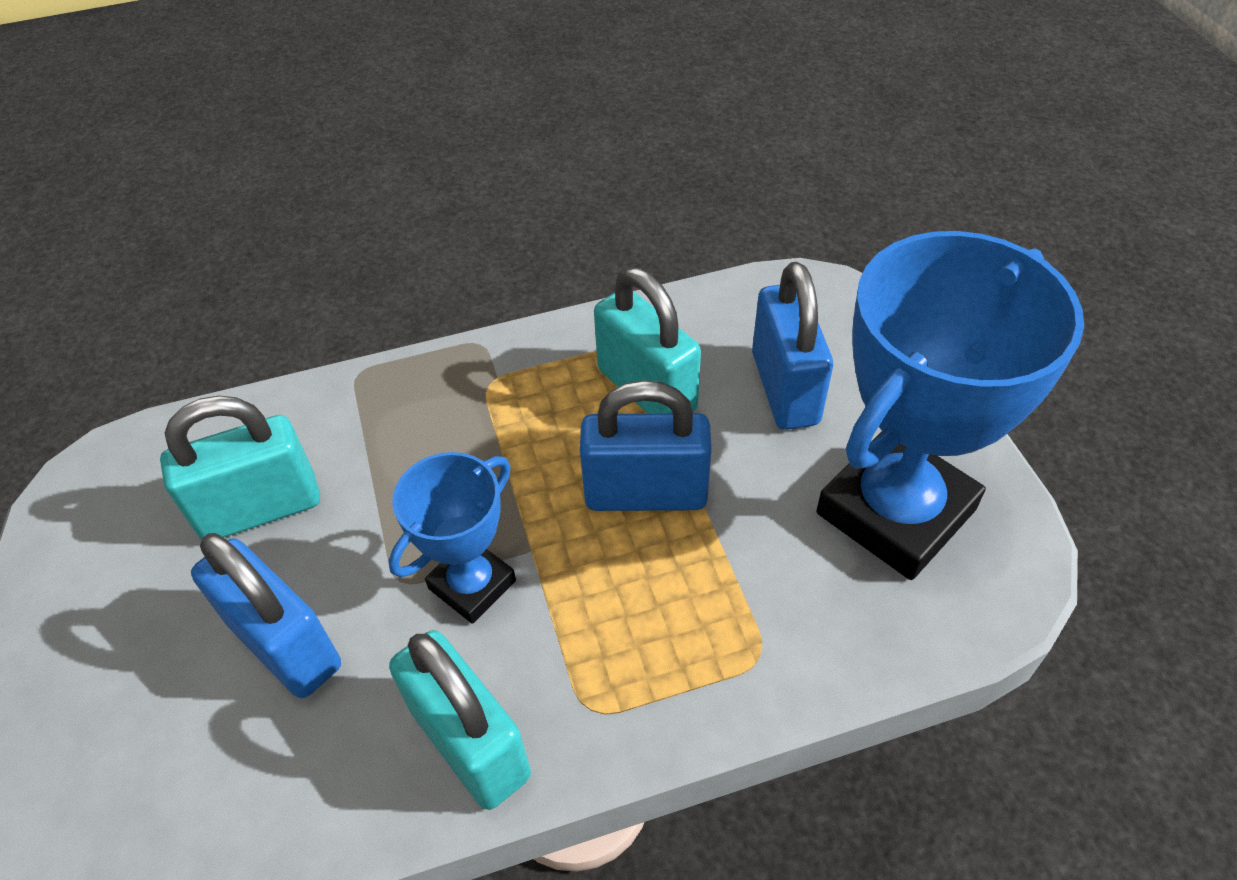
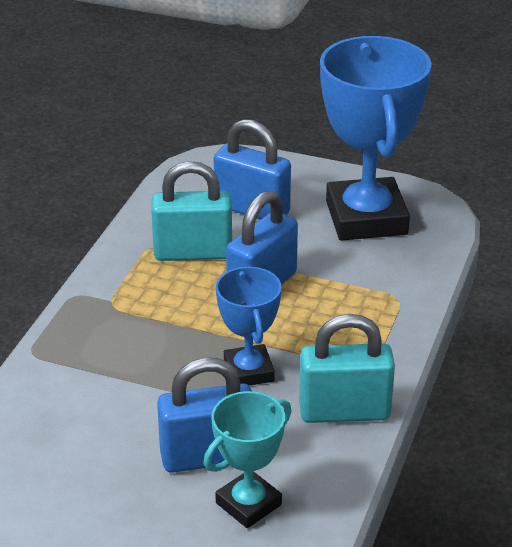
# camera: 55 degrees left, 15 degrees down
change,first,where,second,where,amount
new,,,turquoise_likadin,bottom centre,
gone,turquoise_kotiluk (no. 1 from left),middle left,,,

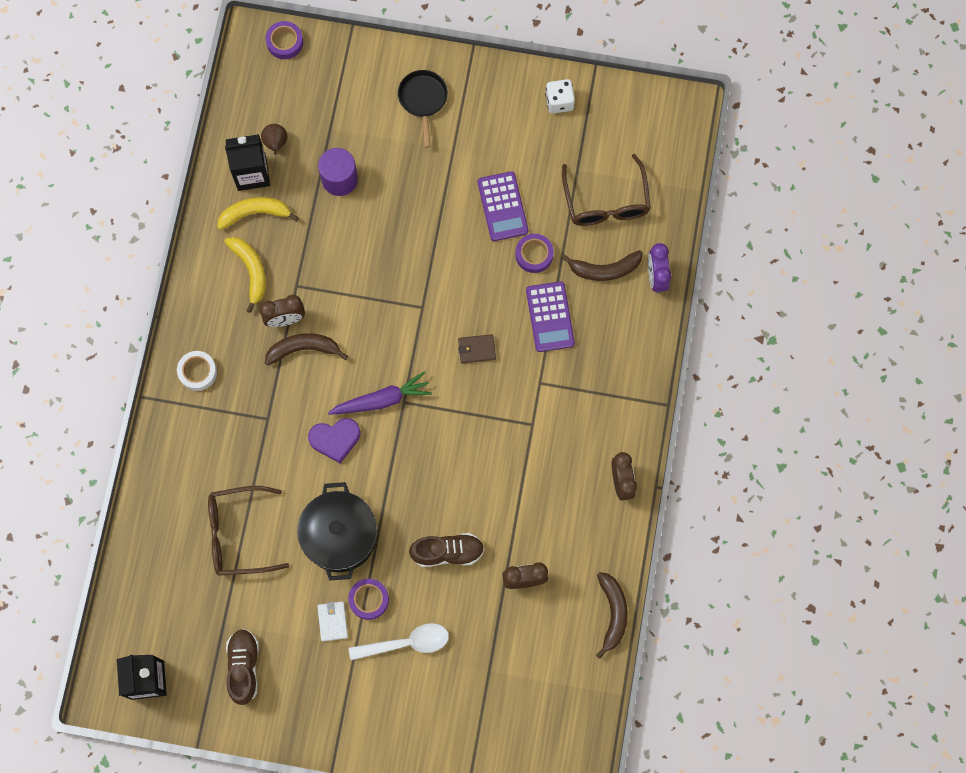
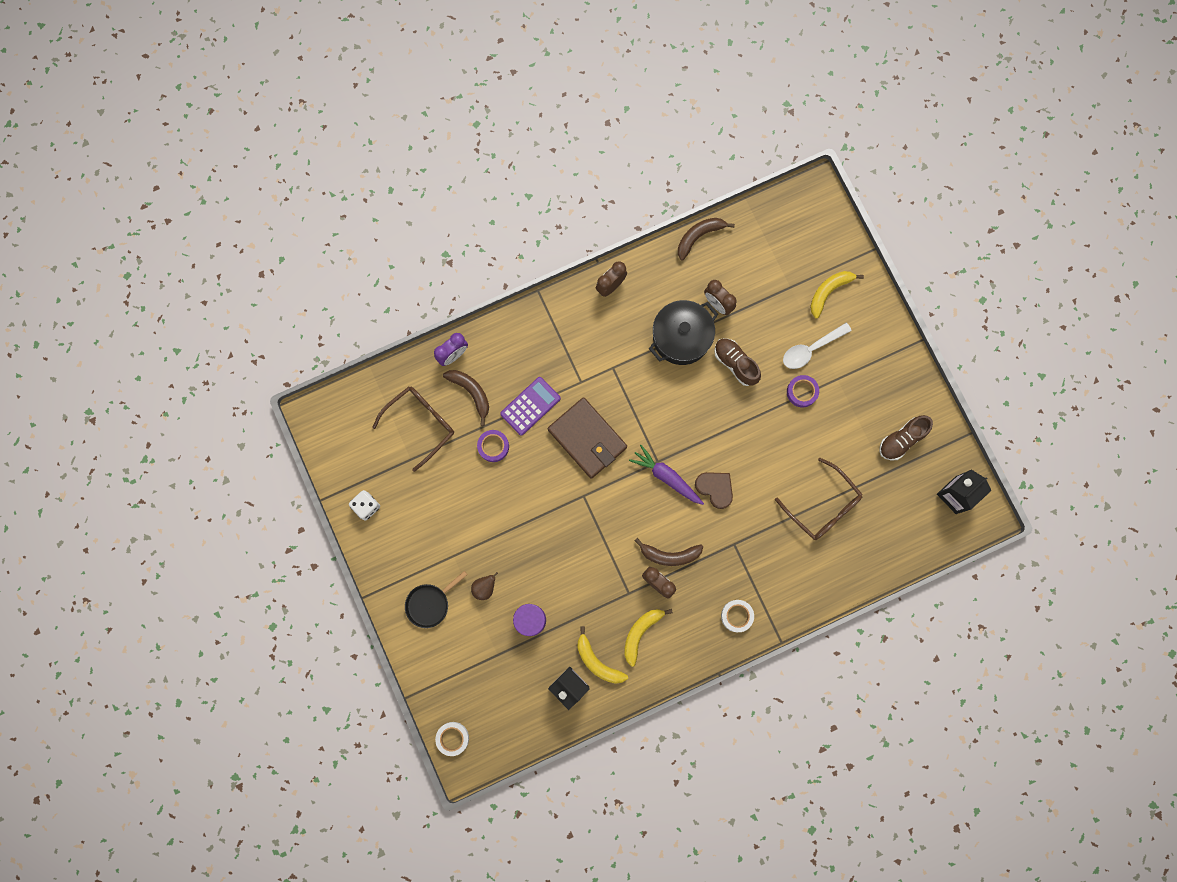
# camera: 125 degrees left, 5 degrees up
change,first,where,second,where,amount
repainted,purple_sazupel (no. 1 from left),top left,white_sazupel (no. 1 from left),bottom centre,
shifted,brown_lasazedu,top left,,centre,
scaled,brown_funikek,centre,,centre,x2.32
rotated,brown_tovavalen (no. 1 from left in the first image),middle left,brown_tovavalen (no. 2 from left),centre,45 degrees counterclockwise
shifted,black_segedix,bottom centre,,centre,
repainted,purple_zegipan,centre,brown_zegipan,centre,
rotated,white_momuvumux,bottom centre,,middle right,75 degrees counterclockwise
new,,,yellow_tovavalen (no. 3 from left),middle right,
gone,white_funikek,bottom centre,,,
gone,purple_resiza (no. 1 from left),top centre,,,

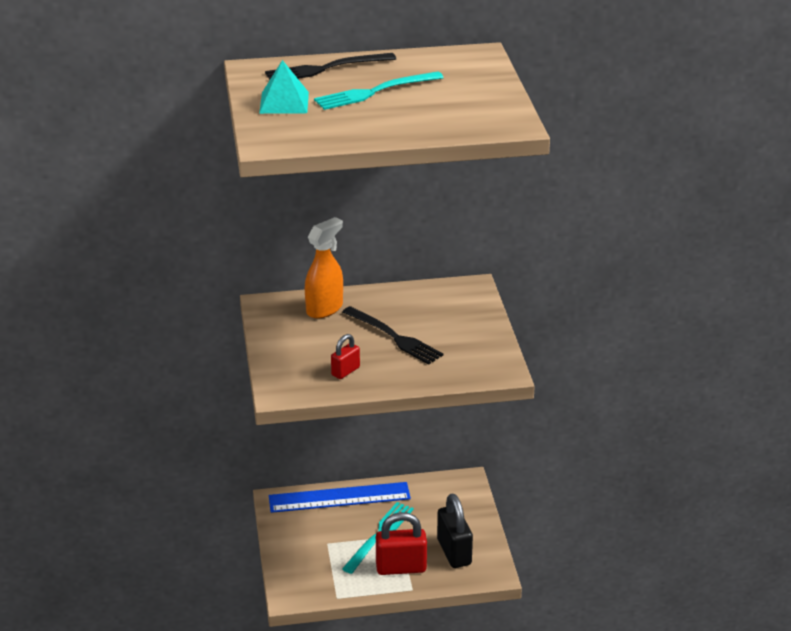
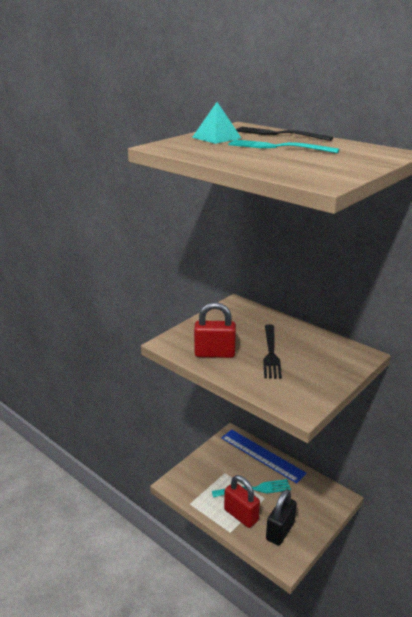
# camera: 50 degrees right, 5 degrees down
change,first,where,second,where,amount
scaled,red_kotiluk (no. 1 from left),centre,,centre,x1.81
gone,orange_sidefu,centre,,,

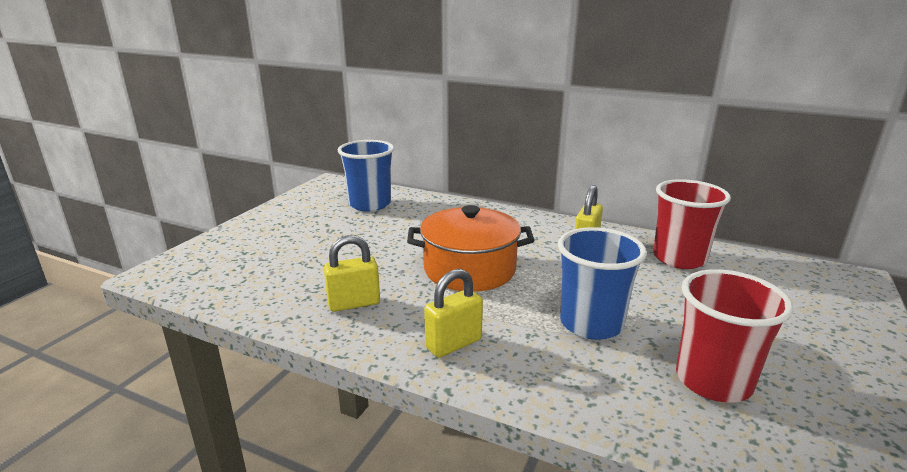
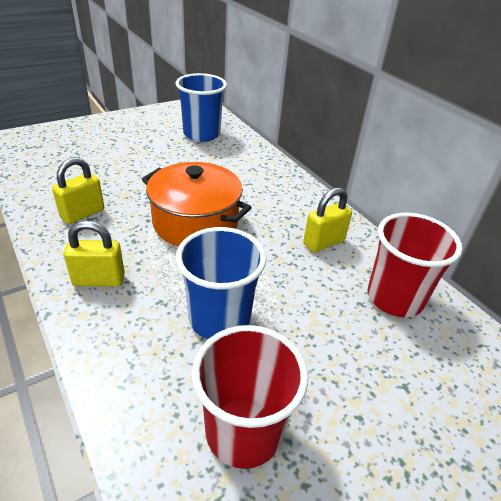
# camera: 30 degrees right, 15 degrees up
change,first,where,second,where,amount
rotated,yellow_kotiluk (no. 1 from left),centre,,middle left,60 degrees counterclockwise

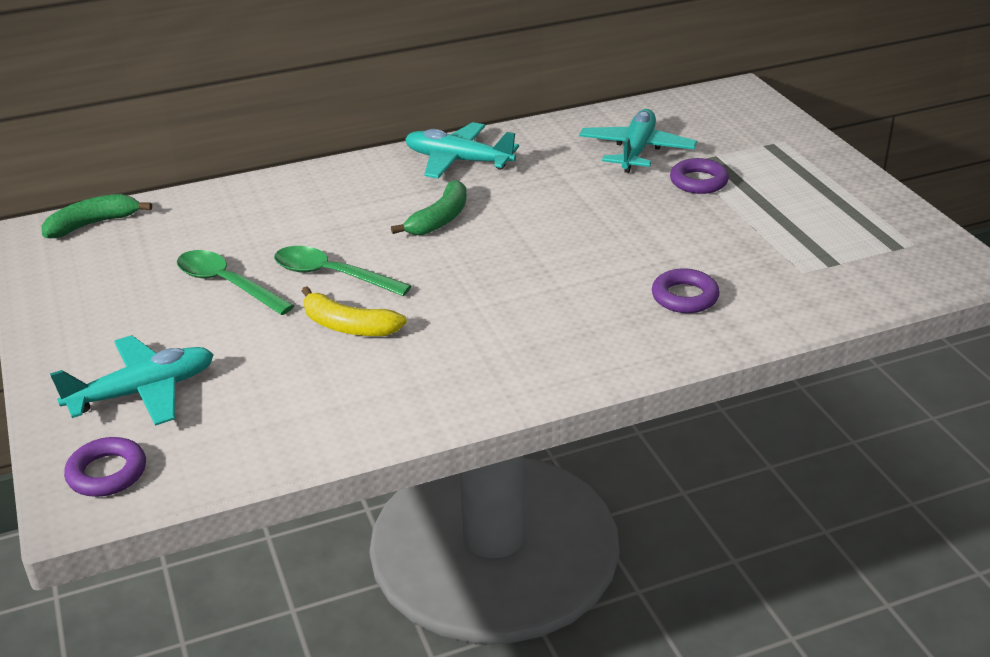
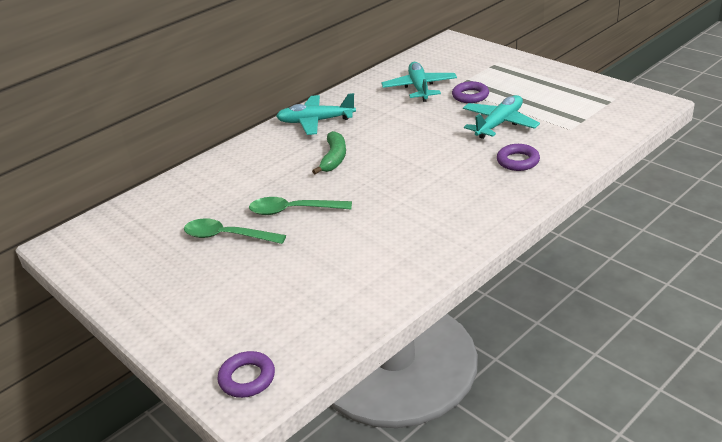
# camera: 20 degrees left, 0 degrees up
change,first,where,second,where,amount
shifted,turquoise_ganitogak (no. 1 from left in the first image),middle left,turquoise_ganitogak (no. 3 from left),top right,
gone,green_tovavalen (no. 1 from left),top left,,,
gone,yellow_tovavalen,centre,,,

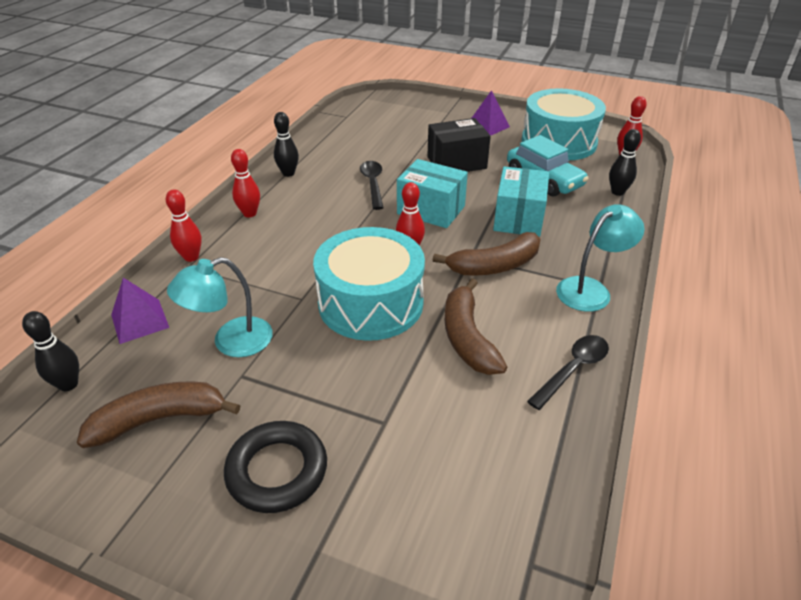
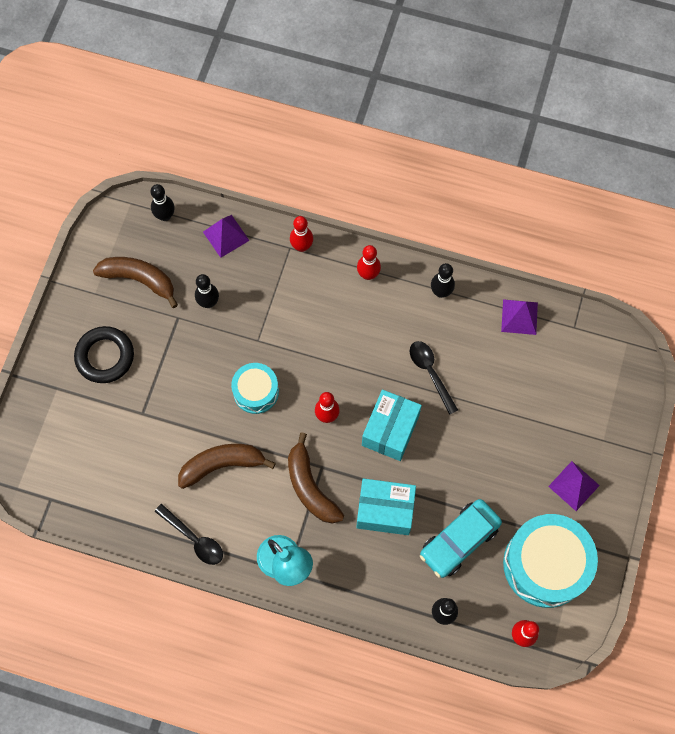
# camera: 85 degrees right, 30 degrees up
change,first,where,second,where,amount
rotated,brown_tovavalen (no. 1 from left),bottom left,,middle left,45 degrees counterclockwise
swapped,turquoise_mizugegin (no. 1 from left),middle left,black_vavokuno (no. 2 from left),middle left,
scaled,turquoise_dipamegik (no. 1 from left),centre,,centre,x0.56
rotated,black_momuvumux (no. 1 from left in the first image),top centre,black_momuvumux (no. 2 from left),centre,105 degrees counterclockwise
new,,,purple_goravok (no. 2 from left),middle right,
gone,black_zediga,top centre,,,

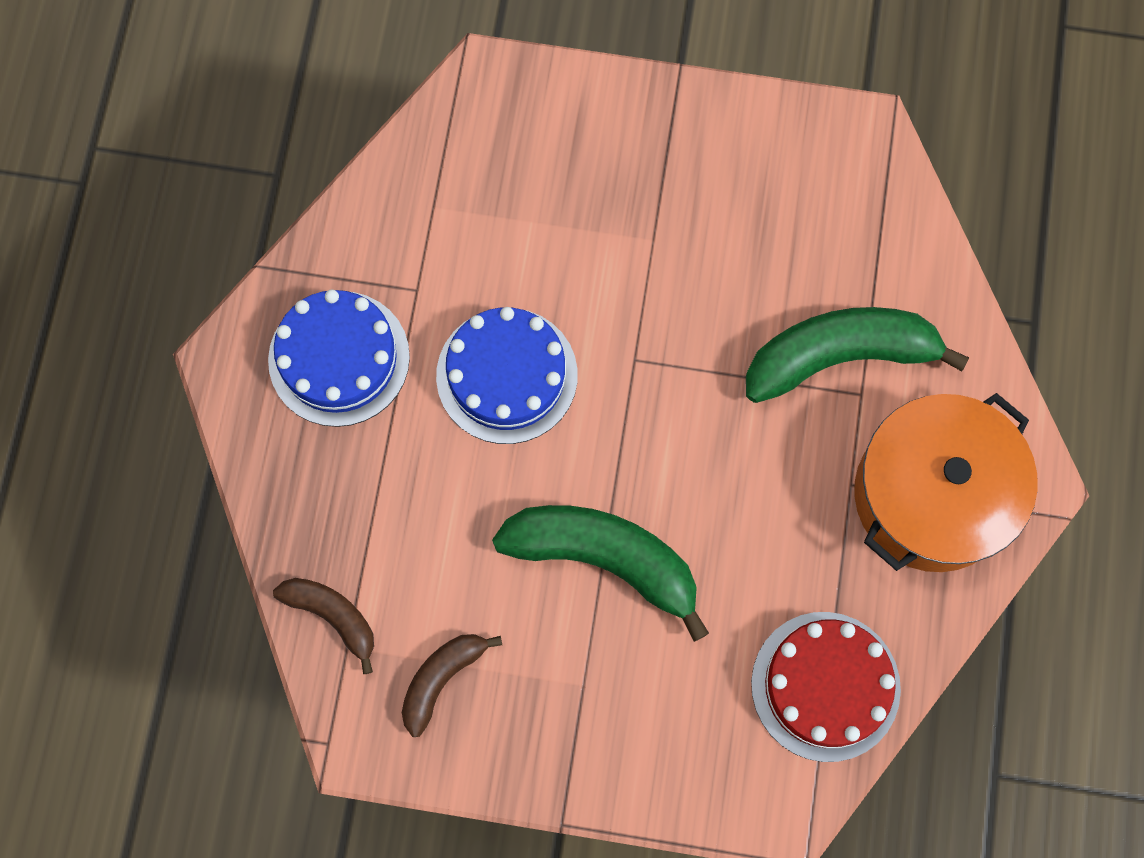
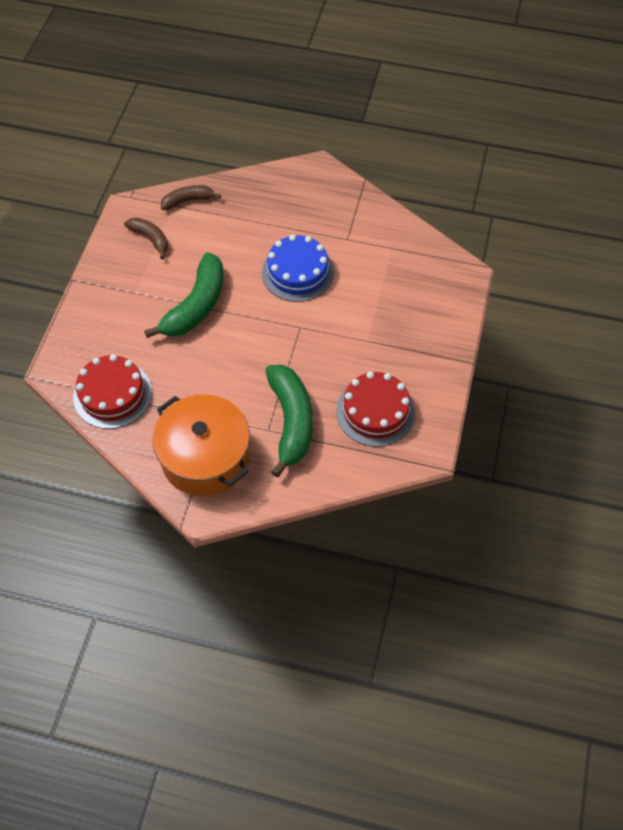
# camera: 95 degrees right, 15 degrees down
change,first,where,second,where,amount
rotated,brown_tovavalen (no. 1 from left in the first image),bottom left,brown_tovavalen (no. 2 from left),top left,150 degrees counterclockwise
new,,,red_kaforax (no. 2 from left),centre,
gone,blue_kaforax (no. 1 from left),middle left,,,

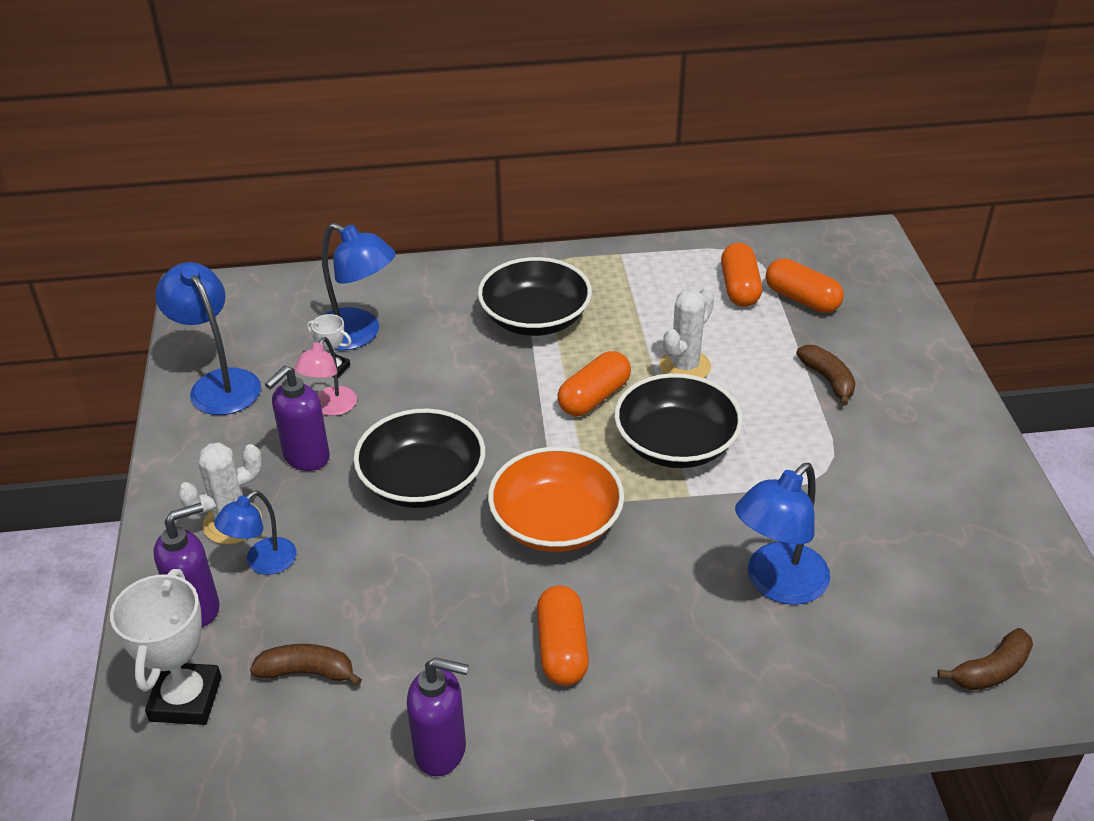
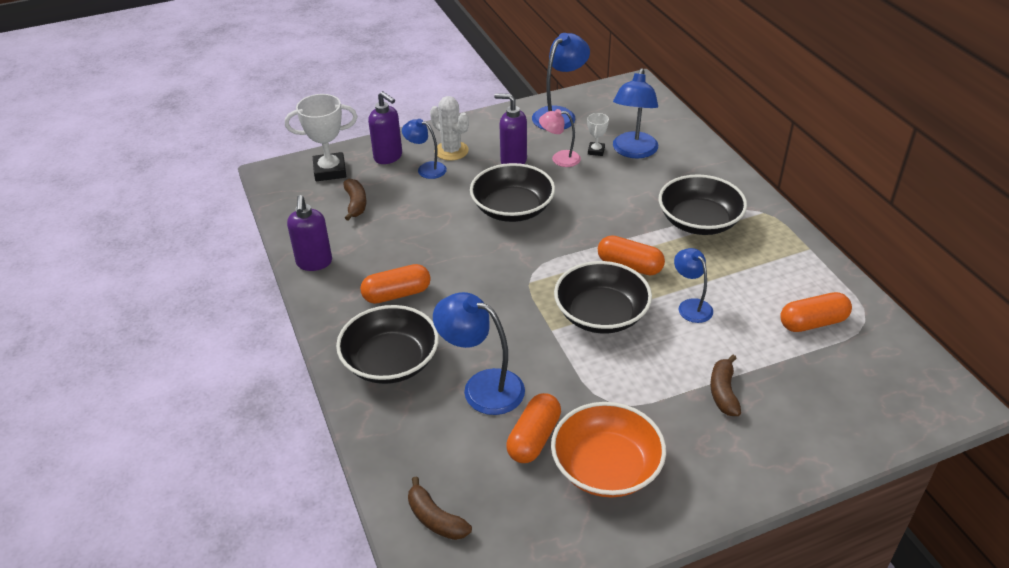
# camera: 75 degrees right, 0 degrees up
change,first,where,second,where,amount
new,,,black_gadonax (no. 1 from left),centre,
shifted,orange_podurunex (no. 4 from left in the first image),middle right,orange_podurunex (no. 2 from left),bottom centre,
shifted,orange_gadonax,centre,,bottom centre,
swapped,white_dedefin (no. 2 from left),centre,blue_mizugegin (no. 5 from left),middle right,
rotated,brown_tovavalen (no. 2 from left in the first image),middle right,brown_tovavalen (no. 3 from left),bottom right,135 degrees clockwise

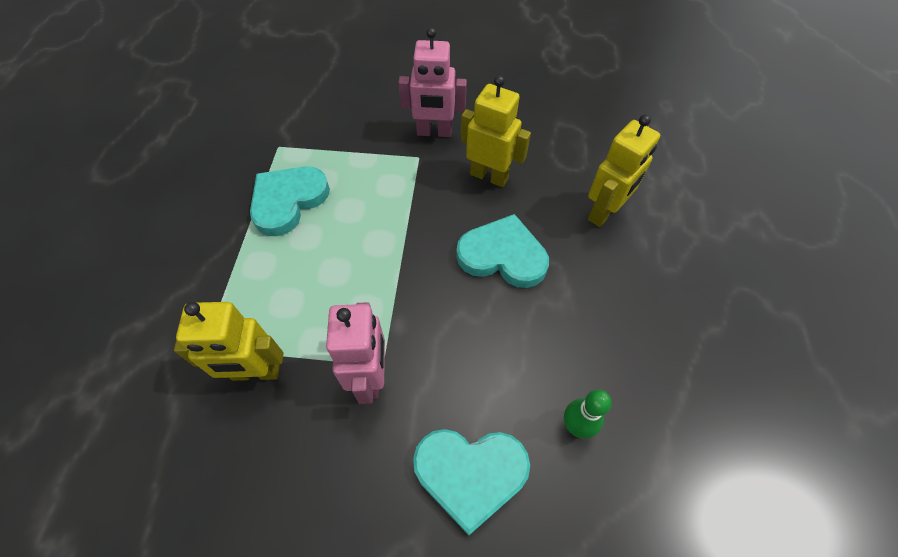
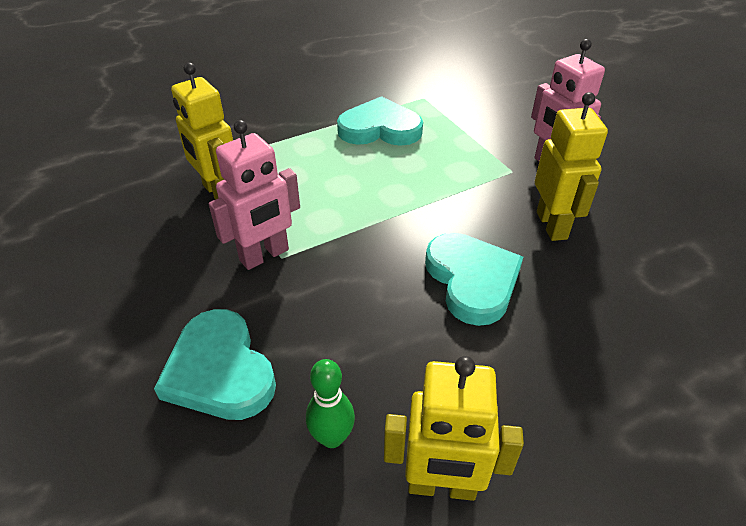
# camera: 55 degrees right, 15 degrees down
change,first,where,second,where,amount
shifted,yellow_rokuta (no. 3 from left in the first image),top right,yellow_rokuta (no. 2 from left),bottom centre,

